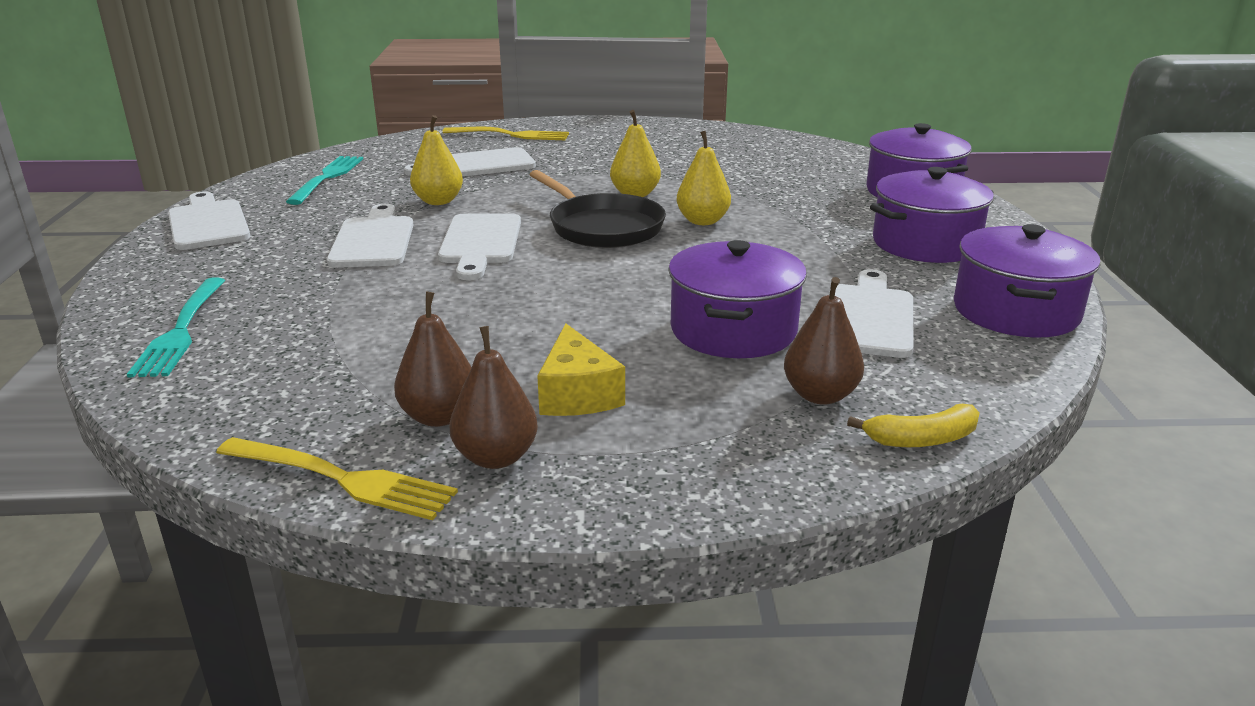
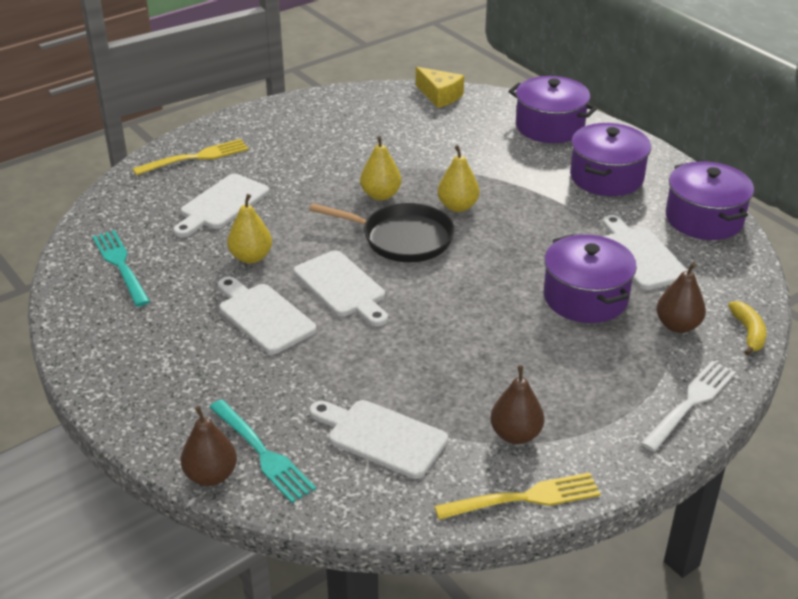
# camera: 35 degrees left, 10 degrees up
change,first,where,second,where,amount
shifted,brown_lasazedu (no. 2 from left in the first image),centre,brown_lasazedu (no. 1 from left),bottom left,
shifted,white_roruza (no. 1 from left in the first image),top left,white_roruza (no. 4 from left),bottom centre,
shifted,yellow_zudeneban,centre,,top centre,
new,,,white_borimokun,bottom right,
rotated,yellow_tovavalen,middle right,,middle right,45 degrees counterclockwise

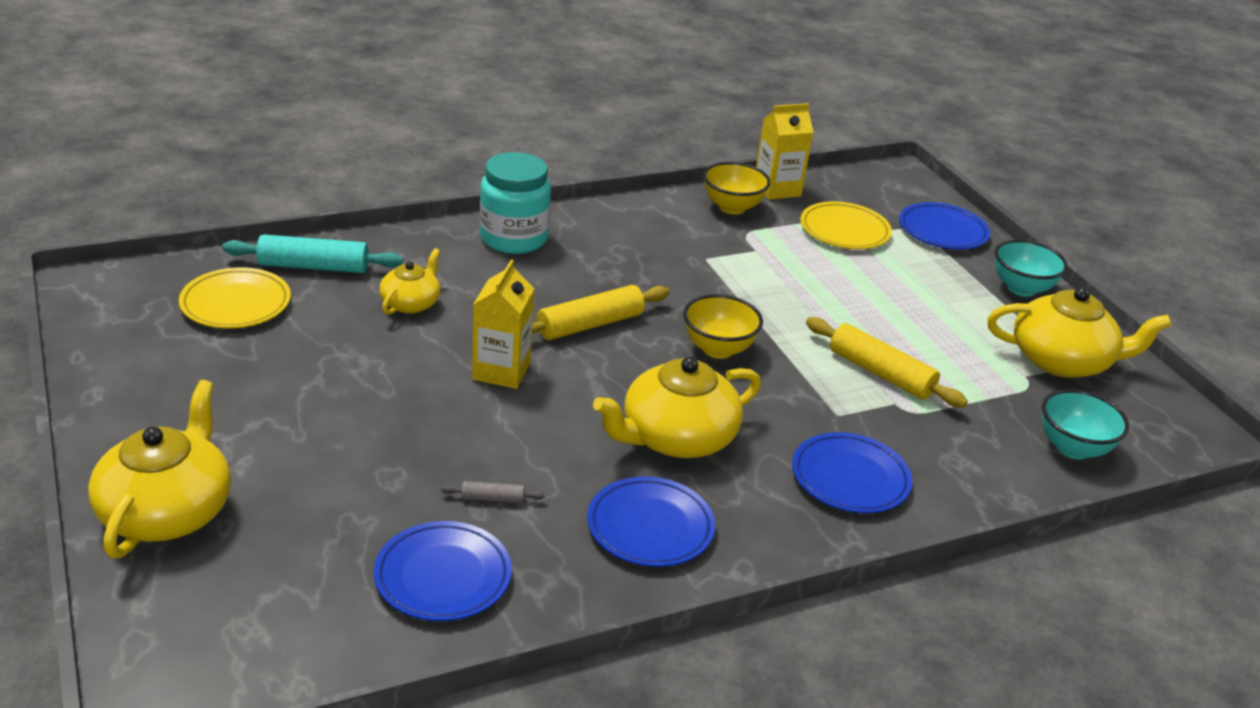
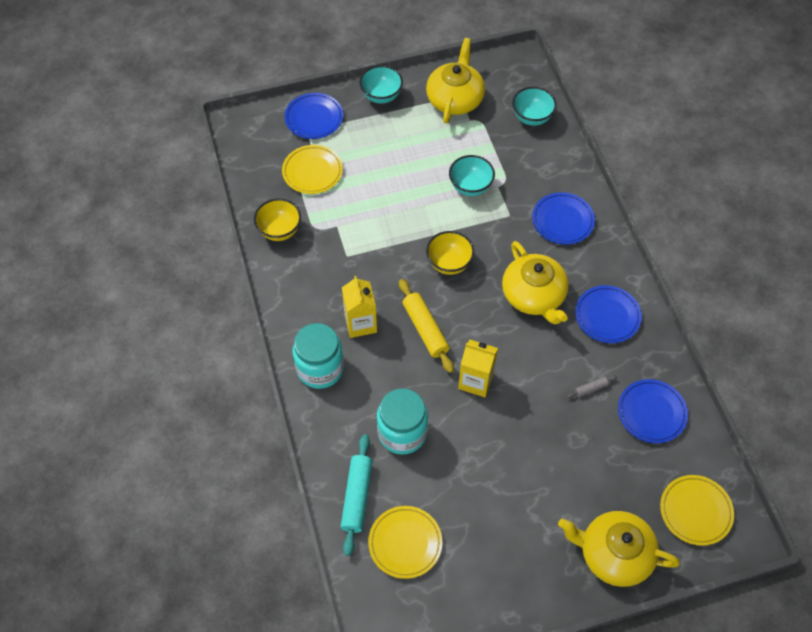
# camera: 80 degrees left, 25 degrees up
change,first,where,second,where,amount
shifted,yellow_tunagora (no. 2 from left in the first image),top centre,yellow_tunagora (no. 1 from left),centre,
swapped,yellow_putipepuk (no. 2 from left),middle left,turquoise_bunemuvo (no. 2 from left),bottom centre,
swapped,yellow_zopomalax (no. 2 from left),middle right,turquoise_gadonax (no. 2 from left),top centre,
rotated,grey_zopomalax,bottom centre,,middle right,60 degrees clockwise
new,,,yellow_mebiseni (no. 3 from left),bottom right,

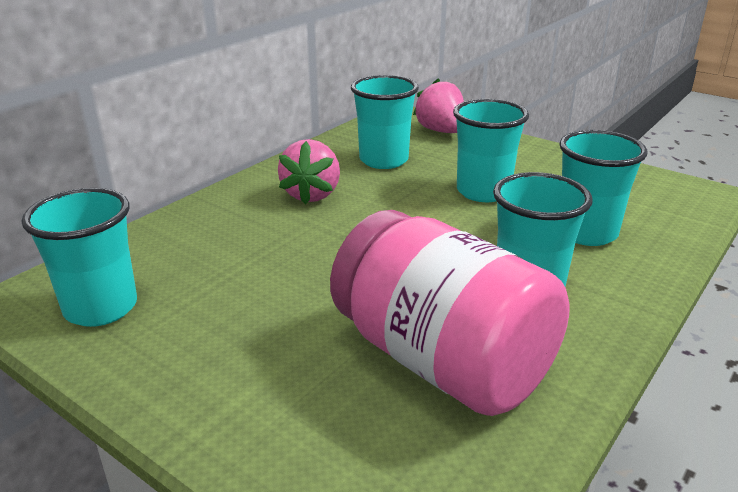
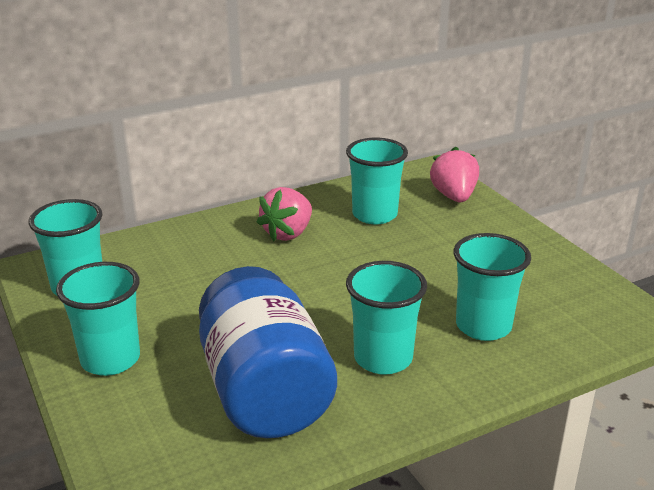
# camera: 25 degrees right, 0 degrees up
change,first,where,second,where,amount
shifted,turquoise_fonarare (no. 3 from left in the first image),top centre,turquoise_fonarare (no. 2 from left),middle left,
repainted,pink_bunemuvo,centre,blue_bunemuvo,bottom centre,

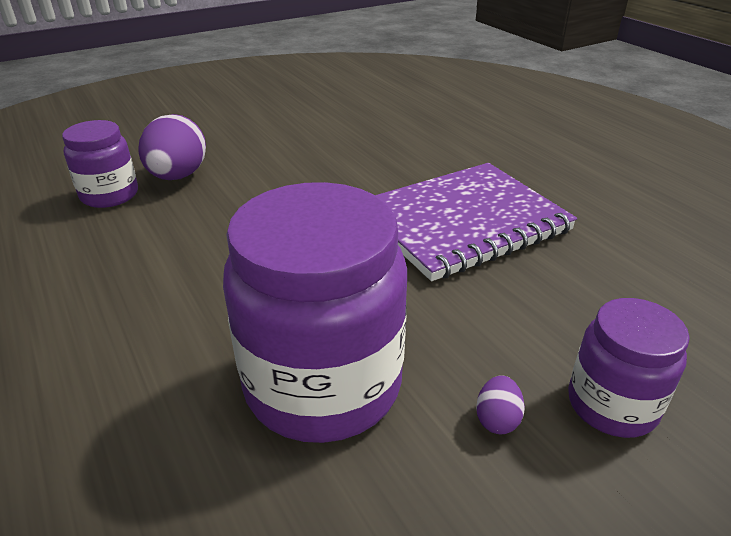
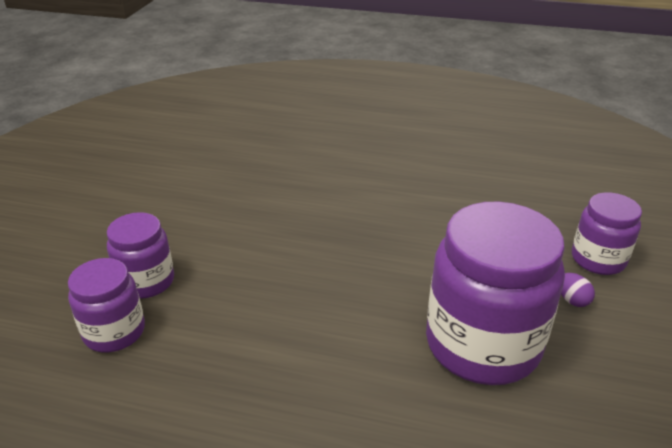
# camera: 45 degrees left, 0 degrees up
change,first,where,second,where,amount
swapped,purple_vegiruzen (no. 1 from left),top left,purple_bunemuvo (no. 2 from left),middle left,
gone,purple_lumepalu,centre,,,

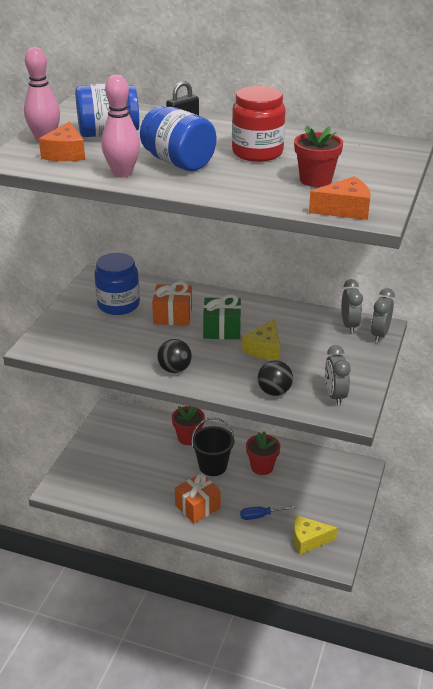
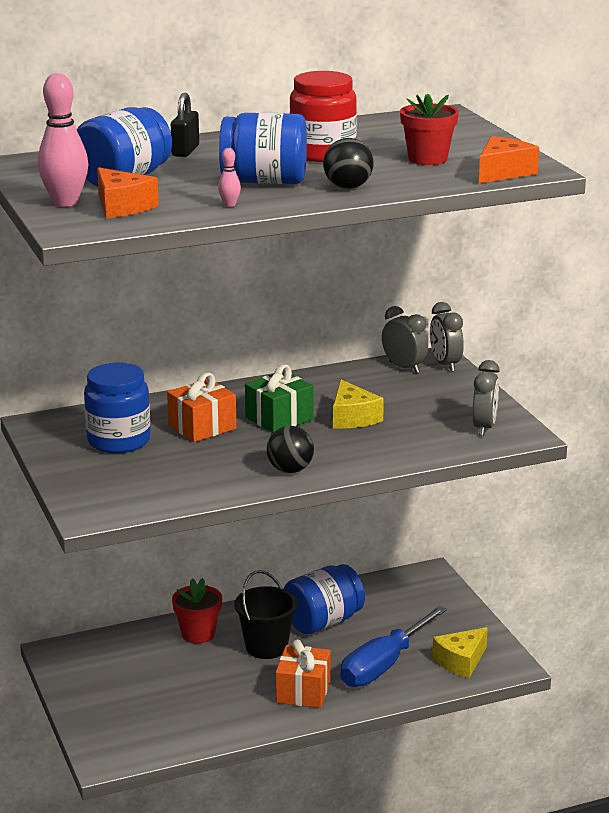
# camera: 40 degrees left, 10 degrees down
change,first,where,second,where,amount
scaled,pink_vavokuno (no. 2 from left),top left,,top centre,x0.45
swapped,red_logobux (no. 2 from left),centre,blue_bunemuvo (no. 4 from left),bottom centre,
shifted,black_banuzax (no. 2 from left),centre,,top centre,
scaled,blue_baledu,bottom centre,,bottom centre,x2.05
rotated,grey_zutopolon (no. 1 from left in the first image),middle right,grey_zutopolon (no. 3 from left),middle right,120 degrees counterclockwise

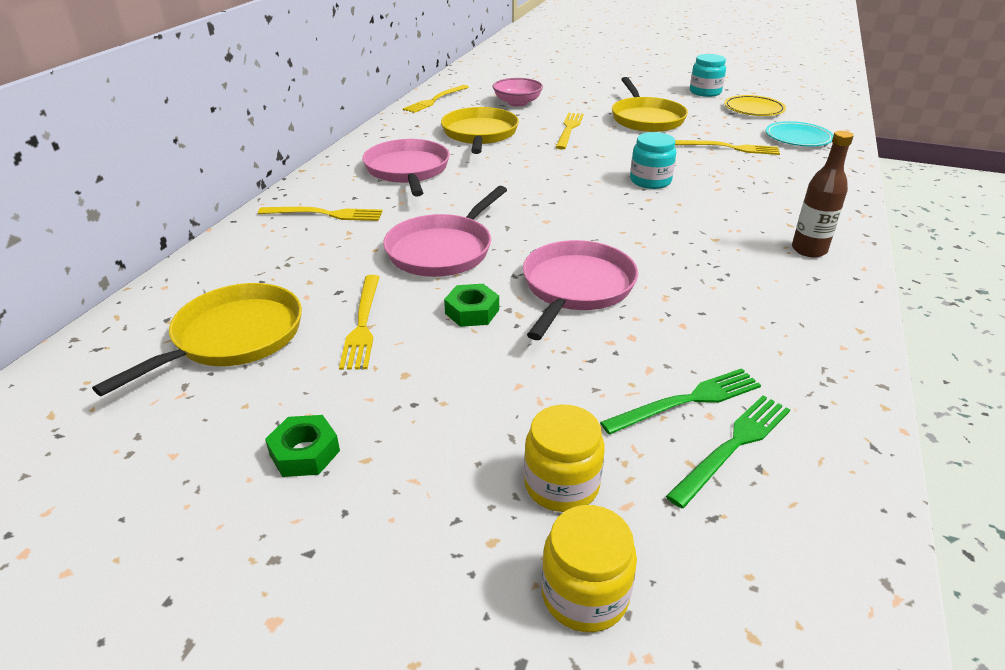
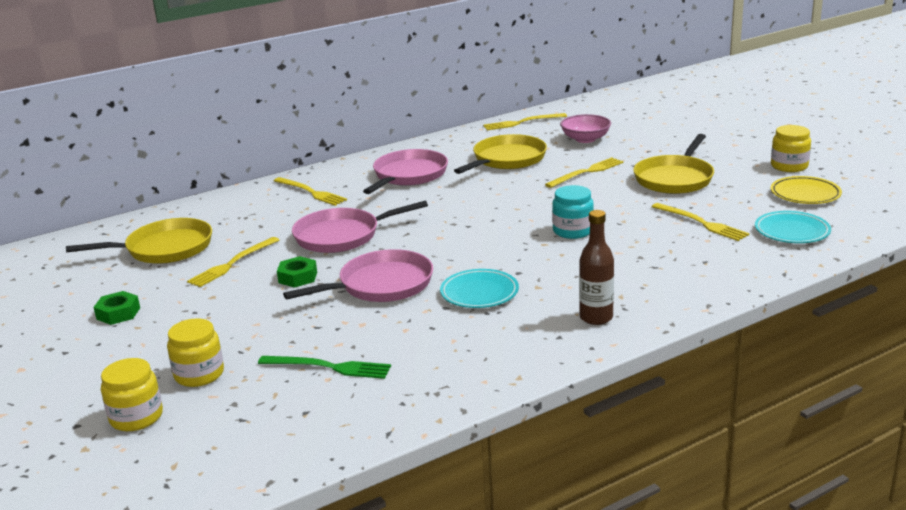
# camera: 40 degrees right, 10 degrees down
change,first,where,second,where,amount
new,,,turquoise_mebiseni (no. 1 from left),centre,
repainted,turquoise_bunemuvo (no. 2 from left),top right,yellow_bunemuvo (no. 3 from left),top right,
gone,green_borimokun (no. 2 from left),bottom right,,,

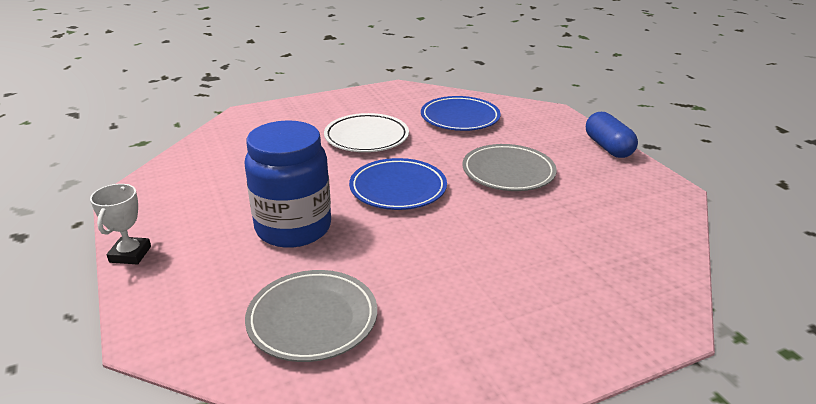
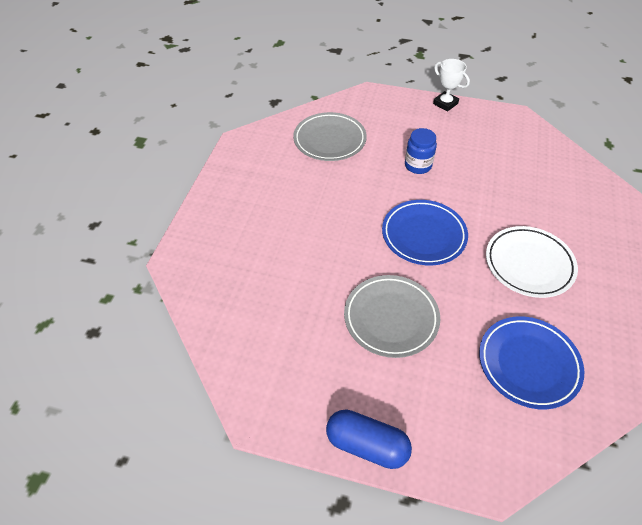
# camera: 130 degrees right, 20 degrees up
change,first,where,second,where,amount
scaled,blue_bunemuvo,centre,,top centre,x0.51

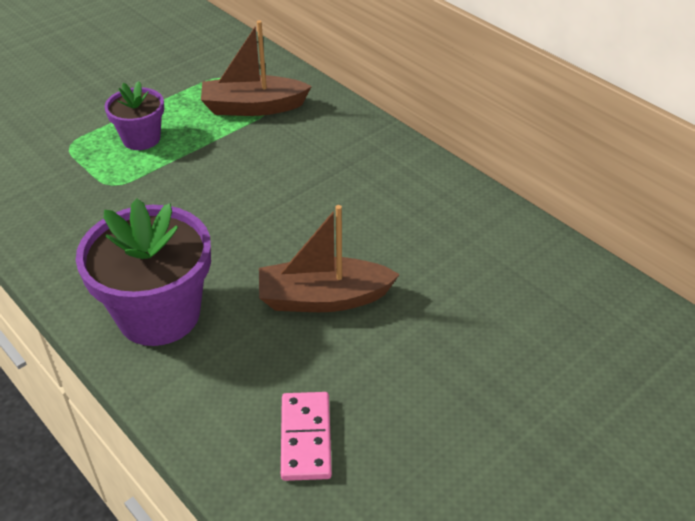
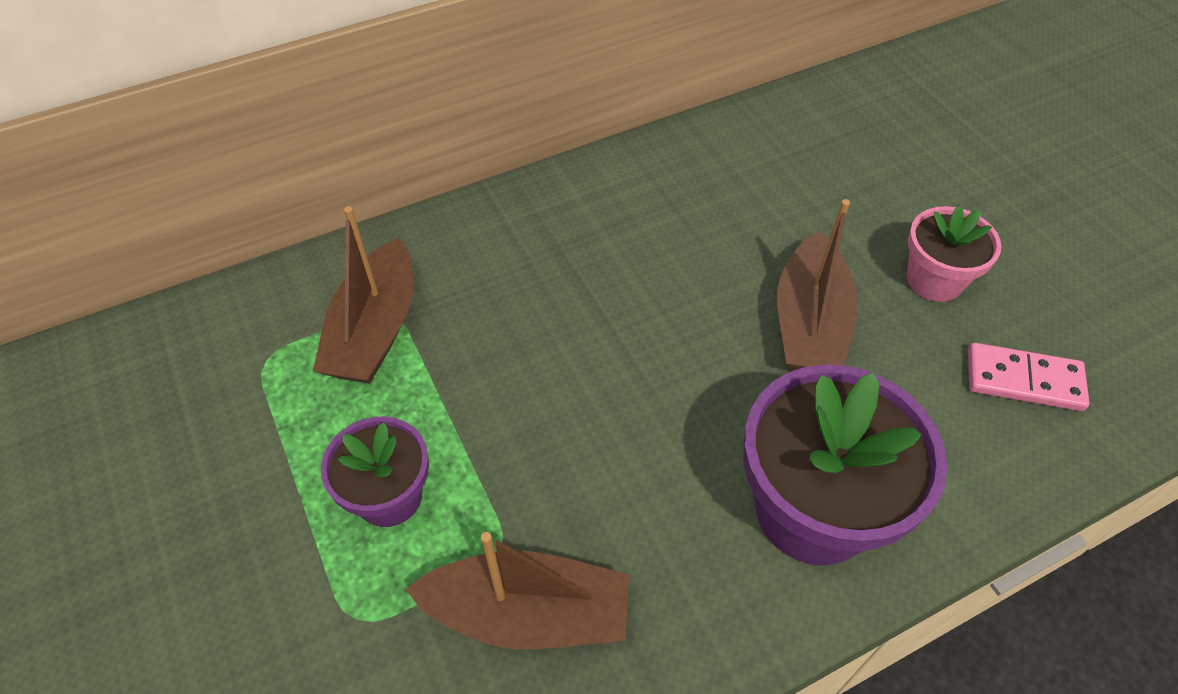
# camera: 75 degrees left, 10 degrees up
change,first,where,second,where,amount
new,,,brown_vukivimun (no. 2 from left),bottom centre,
new,,,pink_logobux,middle right,

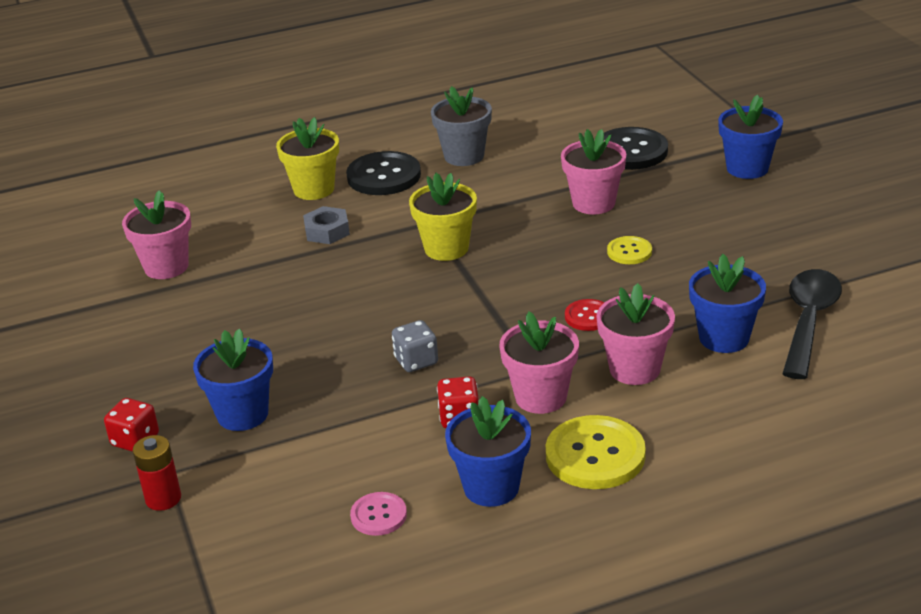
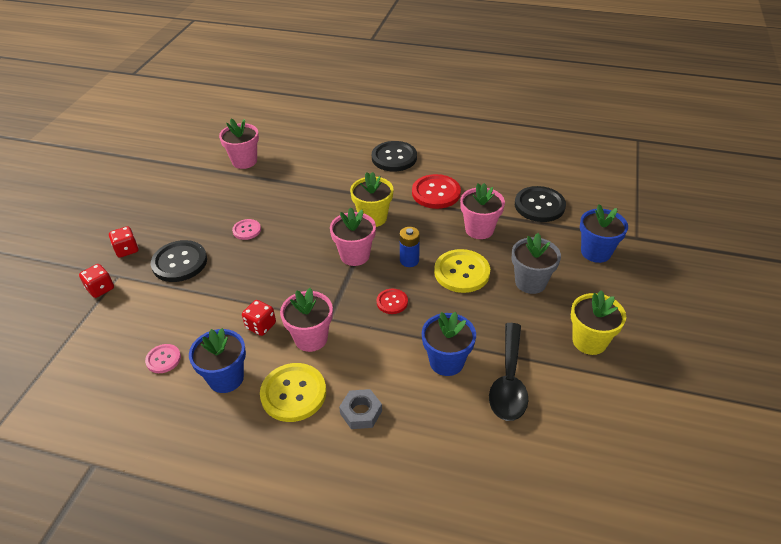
# camera: 35 degrees right, 10 degrees up
change,first,where,second,where,amount
swapped,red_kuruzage,bottom left,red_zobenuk (no. 1 from left),middle left,
swapped,blue_logobux (no. 1 from left),middle left,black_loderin (no. 1 from left),middle left,
new,,,pink_loderin (no. 2 from left),middle left,
shifted,pink_logobux (no. 4 from left in the first image),middle right,pink_logobux (no. 3 from left),centre,
shifted,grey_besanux,centre,,bottom centre,
new,,,blue_kuruzage,centre,
new,,,red_loderin (no. 2 from left),centre,
scaled,yellow_loderin (no. 2 from left),middle right,,centre,x1.84
rotated,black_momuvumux,middle right,,bottom centre,135 degrees clockwise
shifted,grey_logobux,top centre,,middle right,
shifted,yellow_logobux (no. 1 from left in the first image),top centre,yellow_logobux (no. 2 from left),middle right,
gone,grey_zobenuk,centre,,,

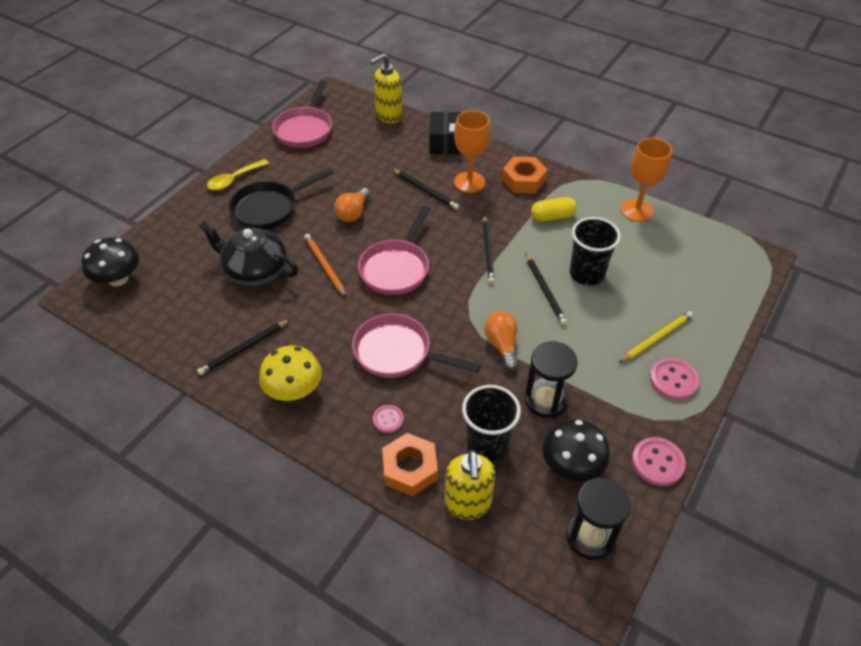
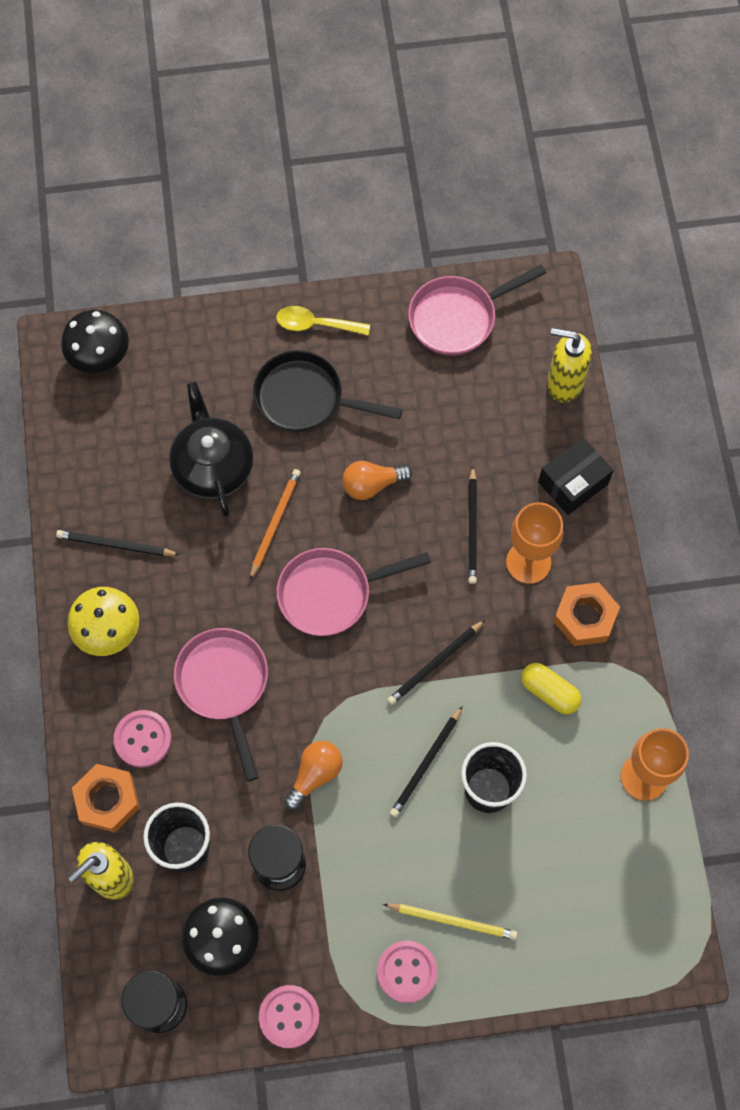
# camera: 50 degrees right, 20 degrees up
change,first,where,second,where,amount
scaled,pink_loderin (no. 1 from left),centre,,middle left,x1.60

